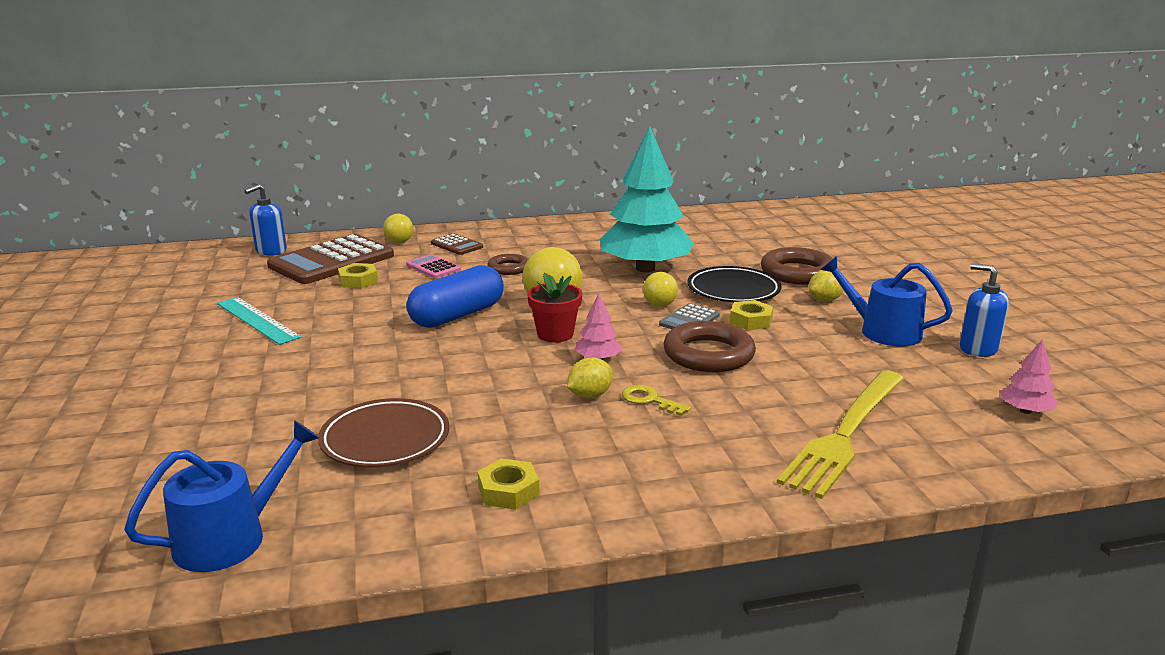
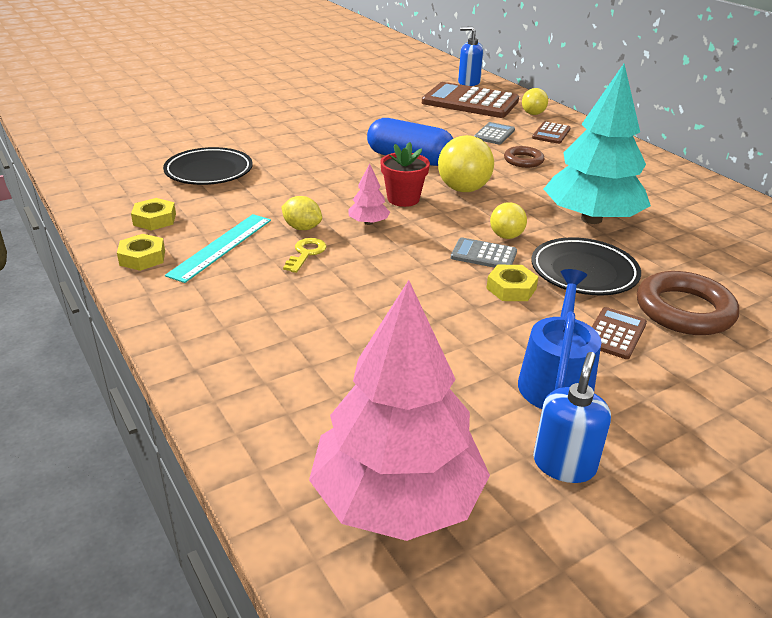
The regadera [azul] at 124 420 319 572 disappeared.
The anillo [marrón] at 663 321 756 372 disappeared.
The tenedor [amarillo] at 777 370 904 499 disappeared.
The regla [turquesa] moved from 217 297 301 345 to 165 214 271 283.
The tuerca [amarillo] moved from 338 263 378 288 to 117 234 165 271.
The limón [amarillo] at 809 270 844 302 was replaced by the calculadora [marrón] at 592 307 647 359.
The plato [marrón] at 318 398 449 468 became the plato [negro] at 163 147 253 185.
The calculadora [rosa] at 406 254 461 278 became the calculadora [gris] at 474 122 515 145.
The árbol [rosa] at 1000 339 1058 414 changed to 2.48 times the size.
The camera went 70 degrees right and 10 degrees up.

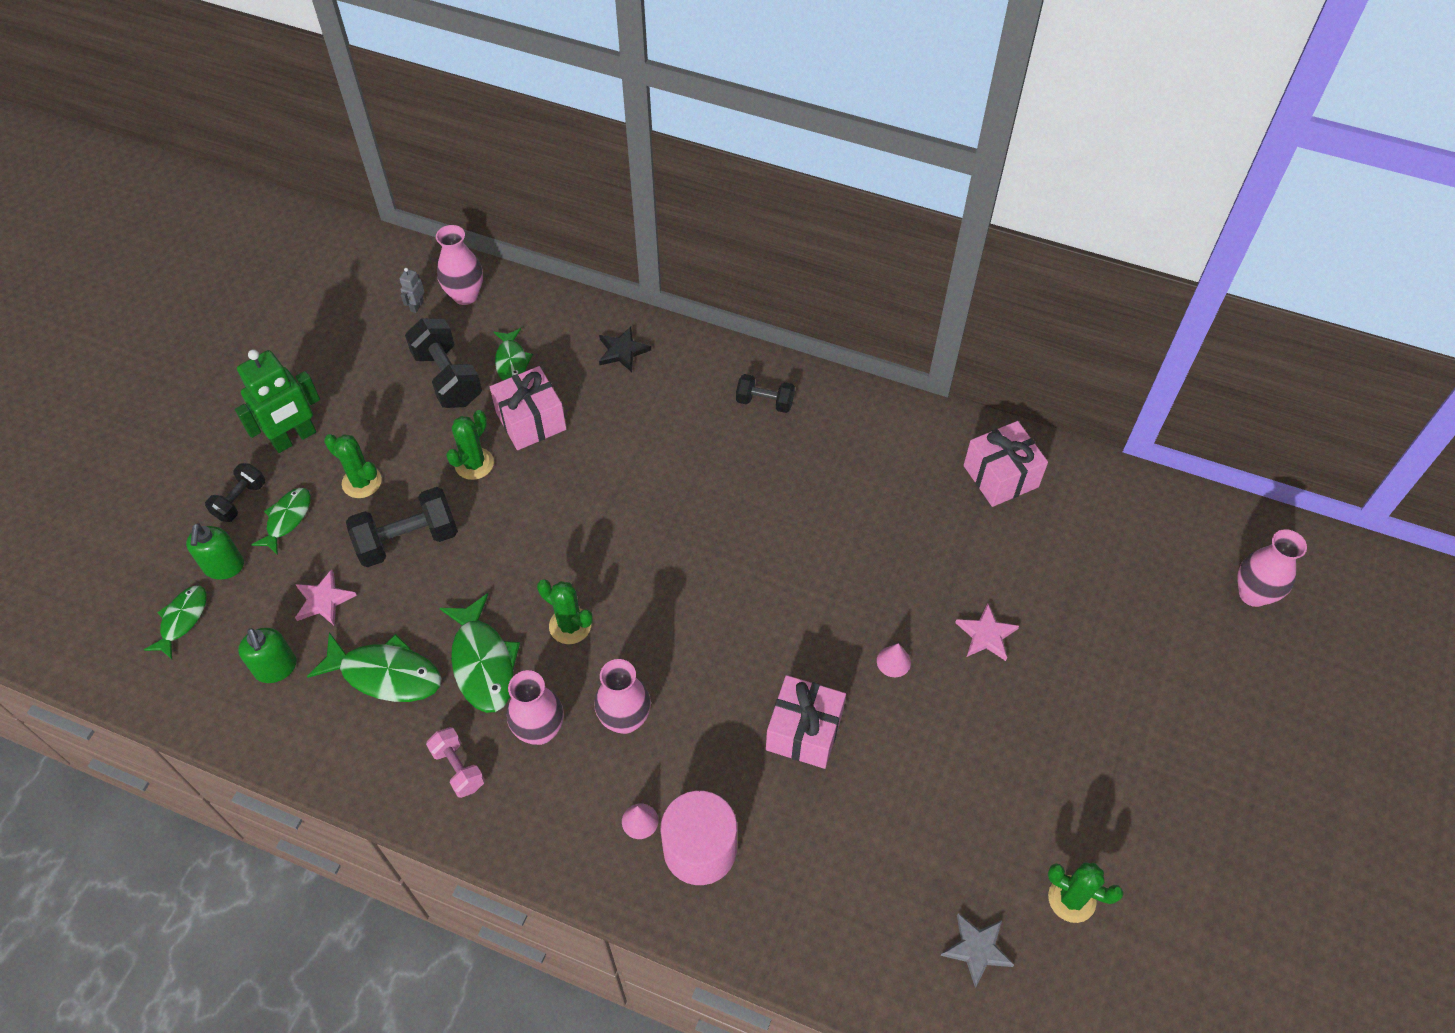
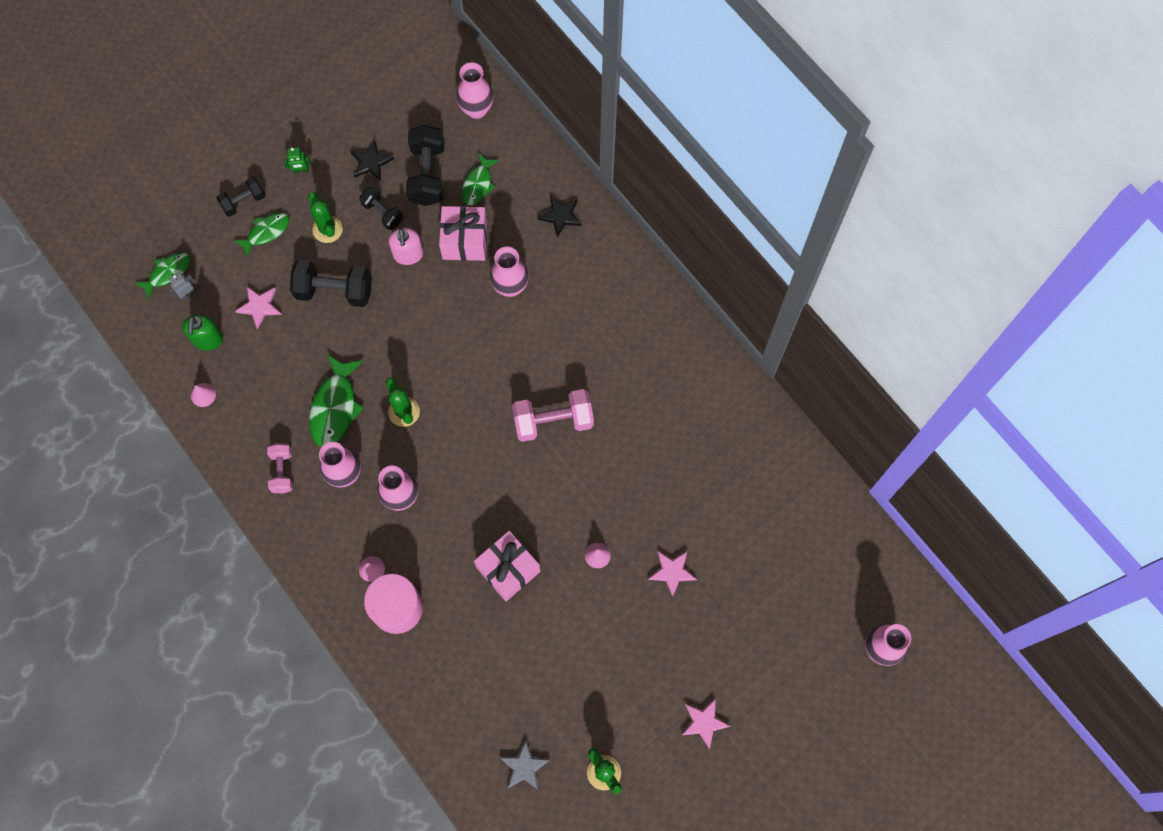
The dispensador de jabón [verde] at 186 523 244 579 disappeared.
The pez [verde] at 307 632 441 702 disappeared.
The regalo [rosa] at 964 421 1048 507 disappeared.
The cono [rosa] at 191 383 216 407 appeared.
The estrella [negro] at 350 140 394 181 appeared.
The florero [rosa] at 490 247 529 297 appeared.
The mancuerna [rosa] at 512 389 594 442 appeared.
The estrella [rosa] at 682 698 730 749 appeared.
The robot [gris] moved from 399 268 425 313 to 168 272 195 300.
The mancuerna [negro] moved from 736 374 795 413 to 359 186 403 230.
The cactus [verde] at 446 410 494 480 was replaced by the dispensador de jabón [rosa] at 389 228 423 265.
The robot [verde] at 235 349 320 453 changed to 0.43 times the size.
The camera went 30 degrees right and 15 degrees up.

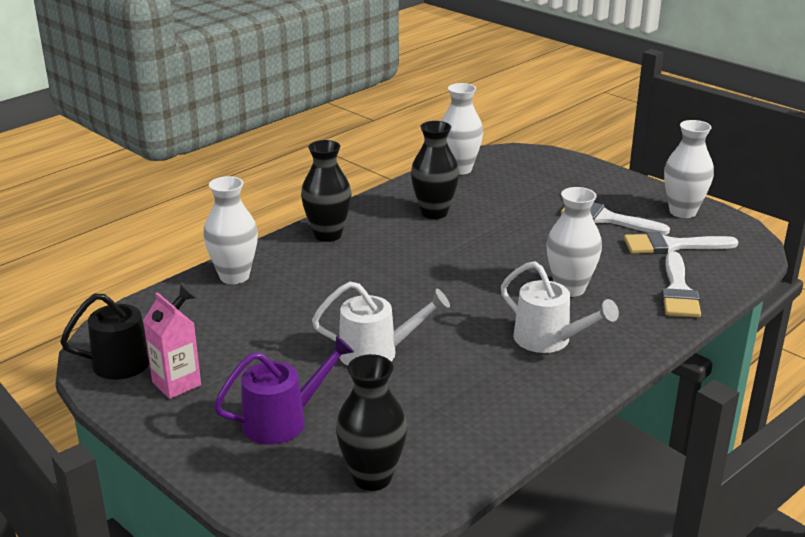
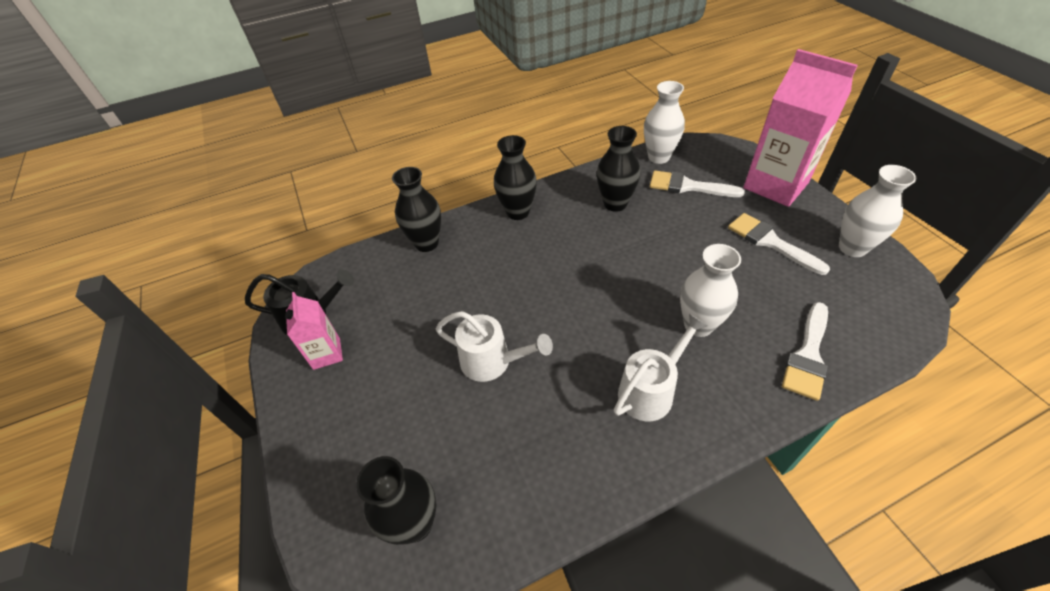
The regadera [morado] at 214 336 354 445 disappeared.
The cartón de leche [rosa] at 743 49 858 207 appeared.
The pincel [blanco] moved from 624 232 738 254 to 650 171 745 197.
The florero [blanco] at 203 176 258 284 became the florero [negro] at 392 167 441 252.
The regadera [blanco] at 501 261 619 353 turned 105 degrees counterclockwise.
The camera went 25 degrees right and 20 degrees up.

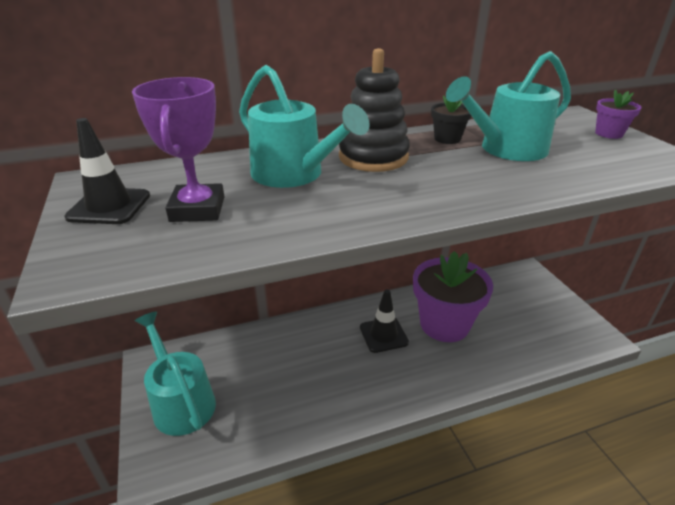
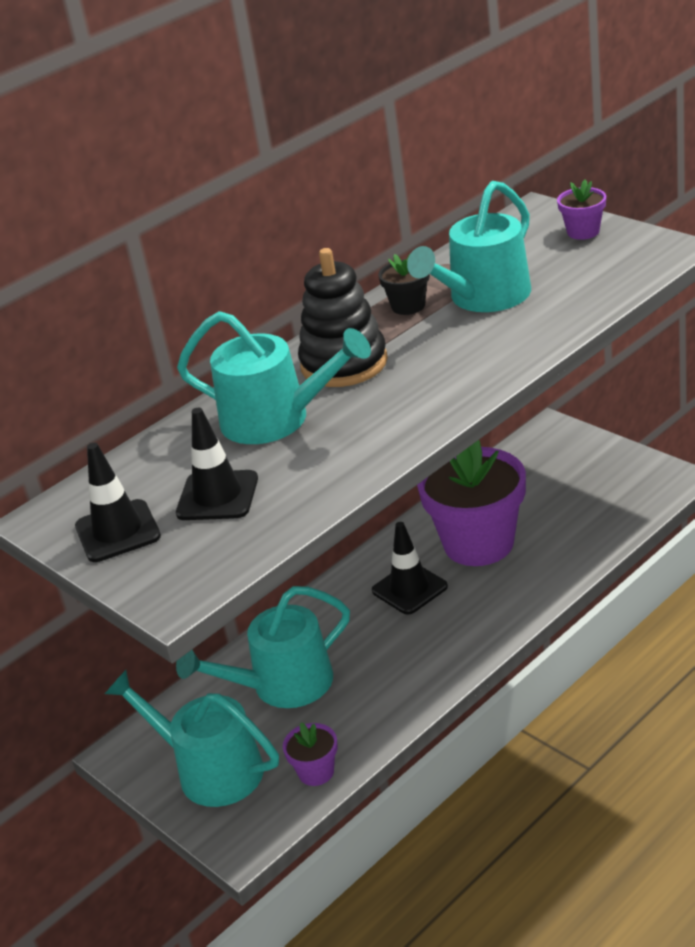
The regadera [turquesa] at 176 586 350 708 appeared.
The maceta [morado] at 283 722 338 786 appeared.
The trofeo [morado] at 132 77 224 222 was replaced by the cono de tráfico [negro] at 176 408 258 520.
The camera went 20 degrees left and 0 degrees up.

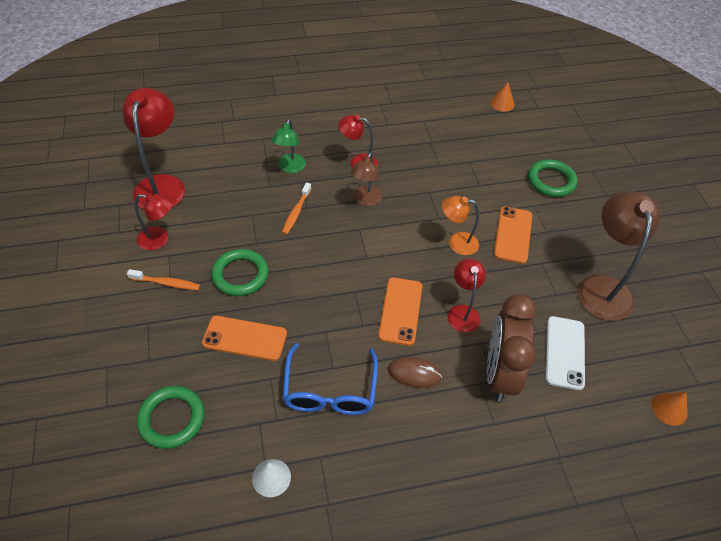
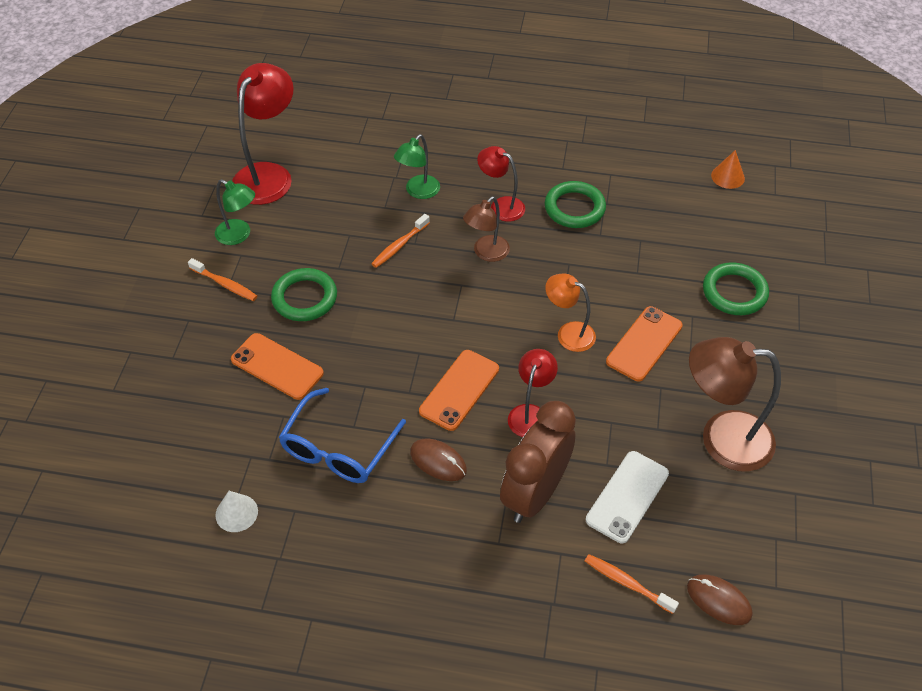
The cepillo de dientes [naranja] at 585 554 679 614 appeared.
The anillo [verde] moved from 137 386 205 449 to 545 181 606 228.
The cono [naranja] at 651 392 688 426 was replaced by the ratón [marrón] at 687 574 753 625.
The lámpara [rojo] at 135 193 173 250 became the lámpara [verde] at 215 179 255 245.
The lámpara [marrón] at 577 191 660 321 turned 105 degrees counterclockwise.
The camera went 25 degrees right and 0 degrees up.

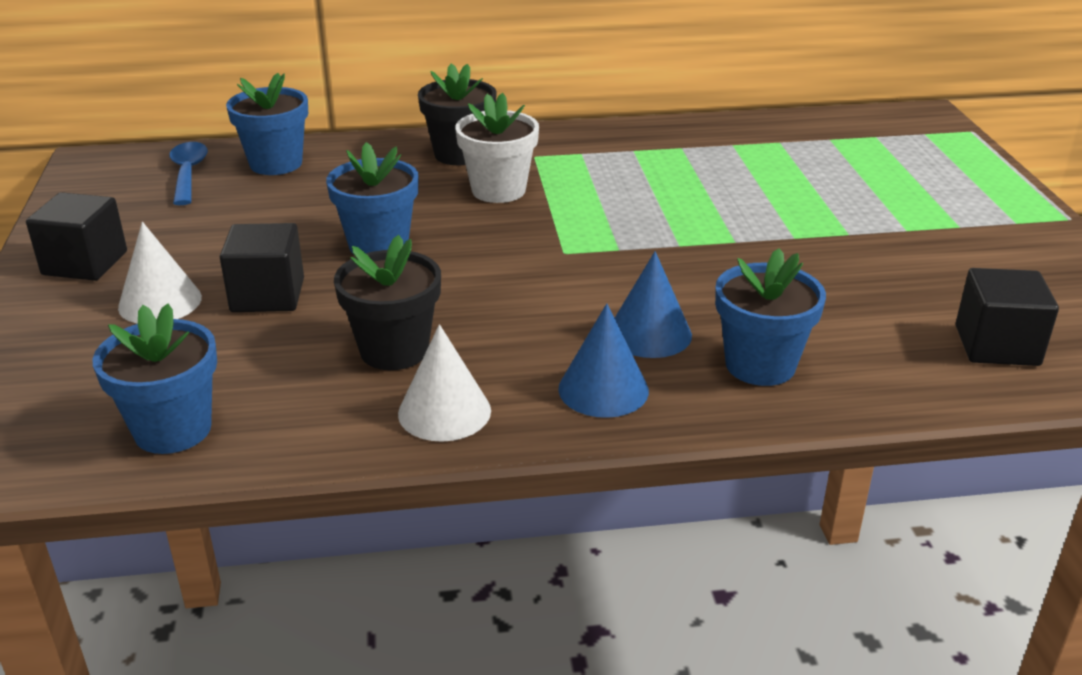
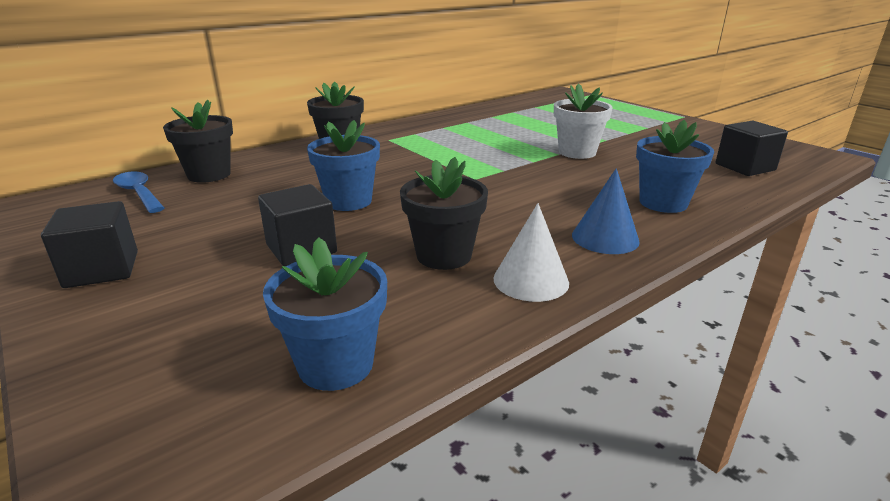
The cono [blanco] at 118 222 202 323 disappeared.
The cono [azul] at 615 251 692 358 disappeared.
The maceta [blanco] moved from 455 93 539 203 to 554 83 613 159.
The maceta [azul] at 226 73 308 175 became the maceta [negro] at 163 100 233 183.
The camera went 30 degrees left and 5 degrees down.

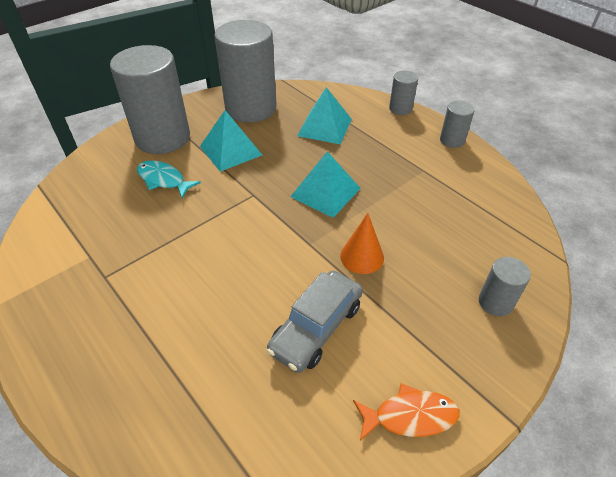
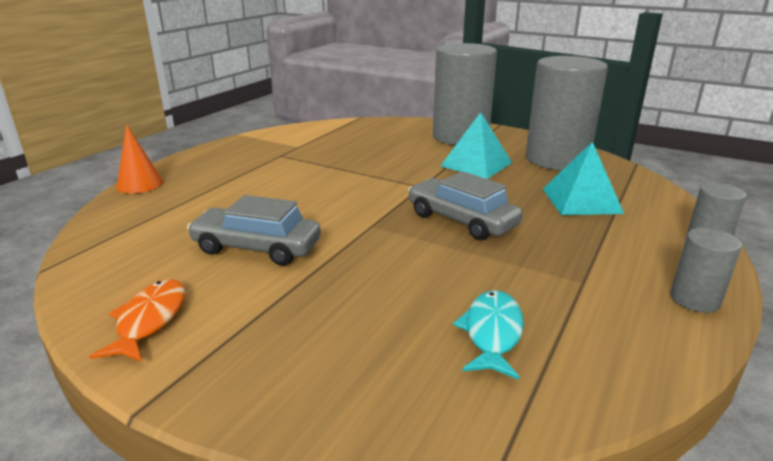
The cilindro [gris] at 479 257 531 316 disappeared.
The pez [turquesa] moved from 137 160 201 198 to 453 290 524 380.
The cono [naranja] moved from 340 213 384 274 to 116 124 163 193.
The pirámide [turquesa] at 290 151 361 218 was replaced by the coche [gris] at 408 171 522 240.
The pez [naranja] at 353 383 460 441 turned 150 degrees counterclockwise.
The camera went 70 degrees right and 20 degrees down.

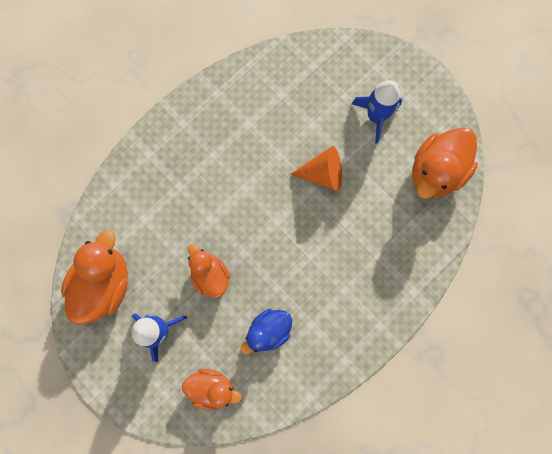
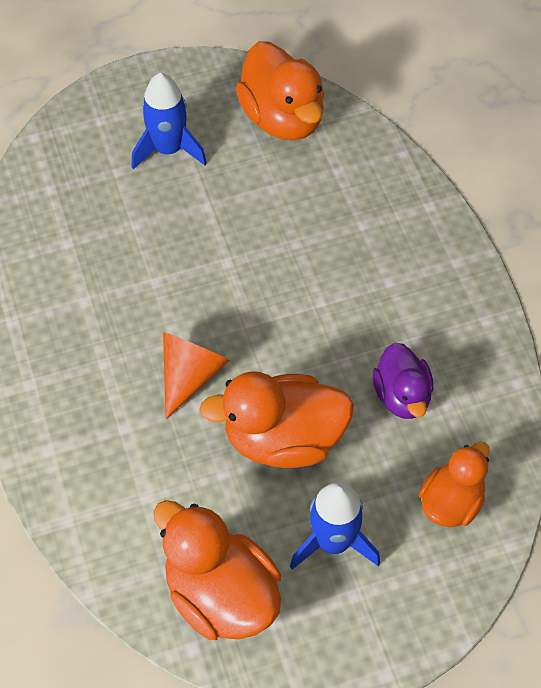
The cono [naranja] moved from 290 146 342 191 to 163 332 230 419.
The pato [azul] at 241 309 292 354 became the pato [morado] at 373 342 433 419.
The pato [naranja] at 188 244 230 298 changed to 1.60 times the size.
The camera went 65 degrees left and 20 degrees down.

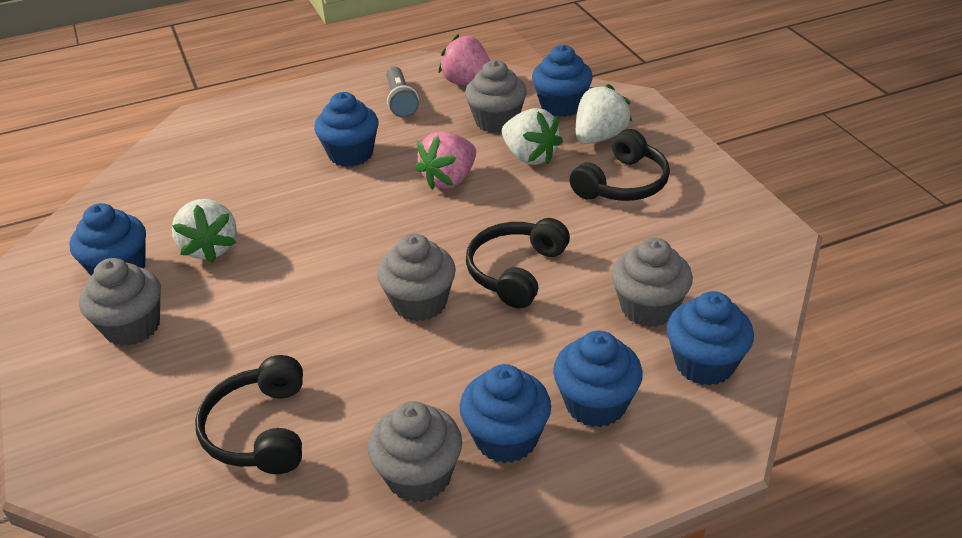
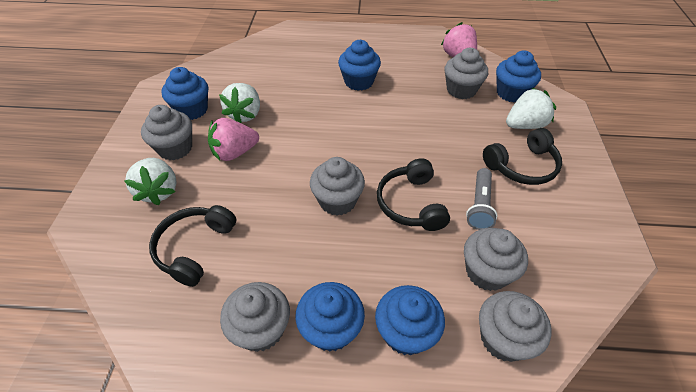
The lámpara de mano [gris] moved from 386 66 419 118 to 466 168 497 230.
The fresa [rosa] moved from 415 131 476 190 to 208 118 259 161.
The fresa [blanco] moved from 501 108 563 165 to 125 158 177 205.
The magdalena [azul] at 667 291 754 386 became the magdalena [gris] at 479 291 551 362.
The auriculares [negro] at 466 218 570 308 turned 60 degrees counterclockwise.
The camera went 25 degrees right and 10 degrees up.

